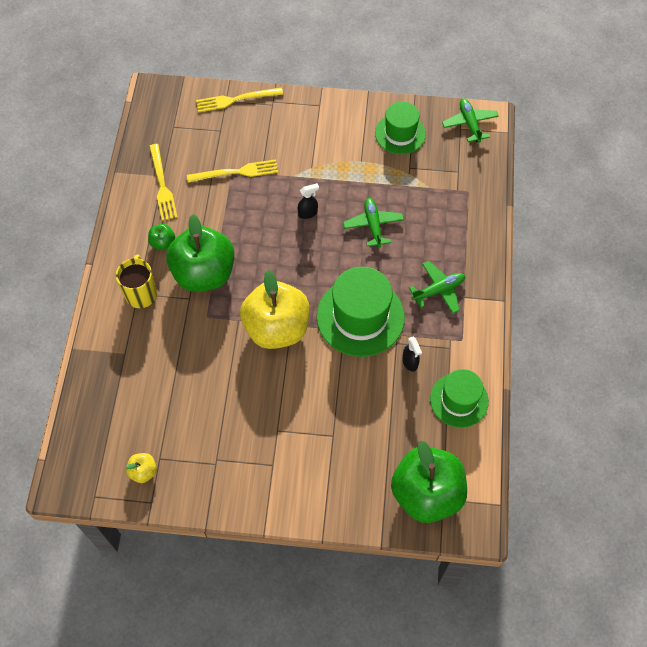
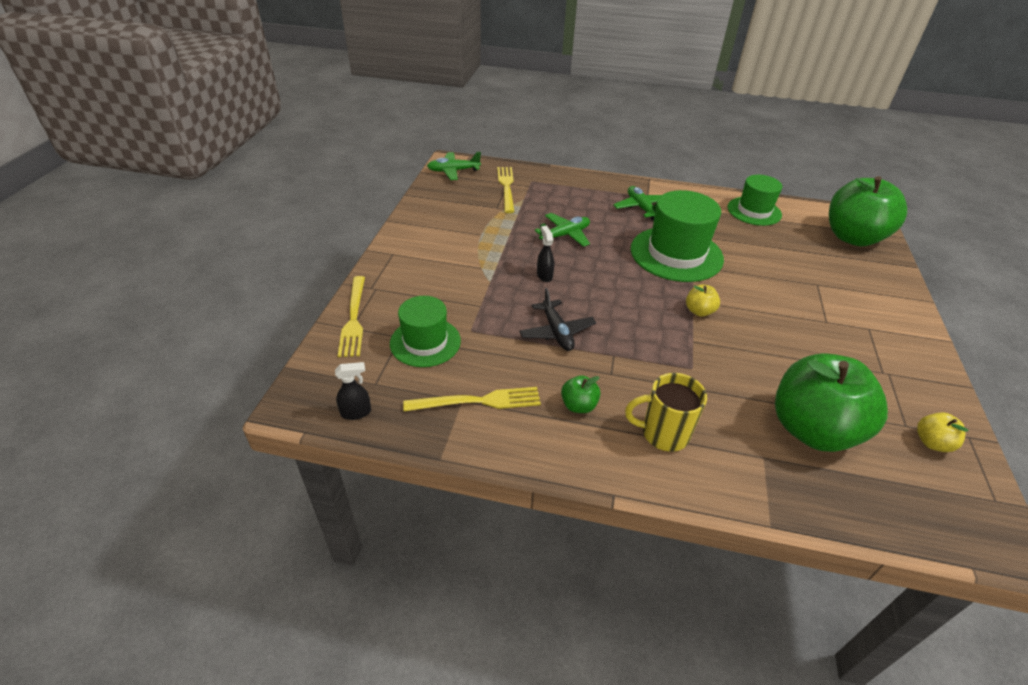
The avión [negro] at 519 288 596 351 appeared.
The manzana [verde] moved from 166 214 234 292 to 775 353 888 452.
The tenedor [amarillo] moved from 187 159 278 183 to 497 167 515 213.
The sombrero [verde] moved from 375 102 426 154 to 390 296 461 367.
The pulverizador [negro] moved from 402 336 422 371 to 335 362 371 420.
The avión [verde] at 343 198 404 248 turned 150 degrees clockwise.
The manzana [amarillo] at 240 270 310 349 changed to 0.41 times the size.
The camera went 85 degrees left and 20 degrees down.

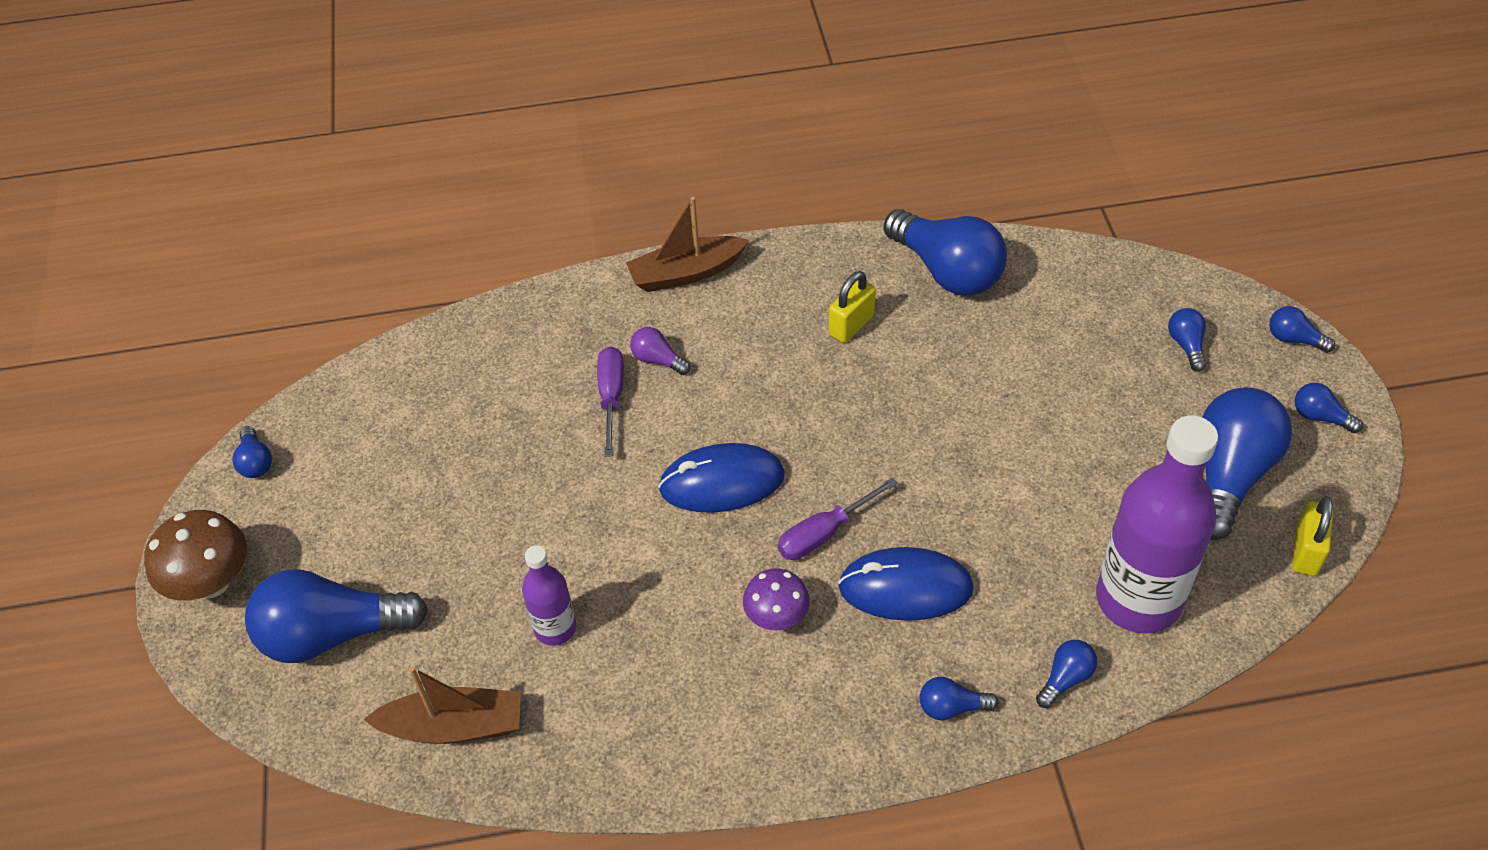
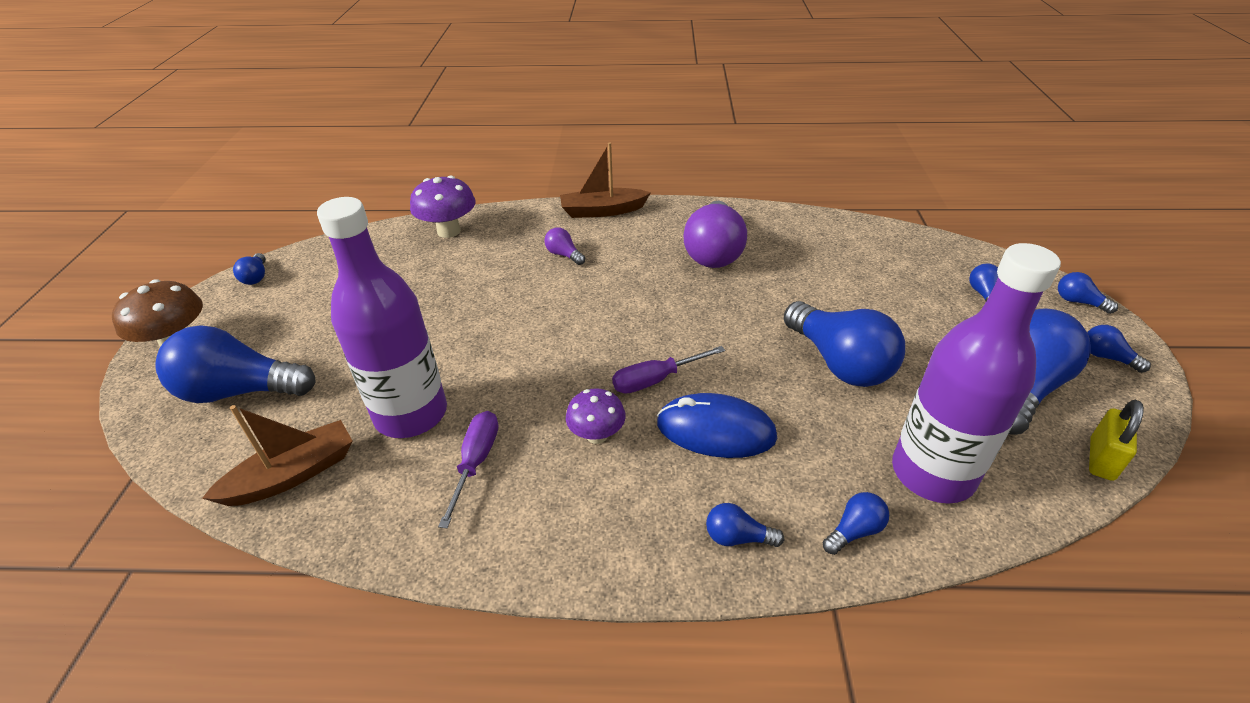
The ratón [azul] at 658 443 785 513 disappeared.
The seta [morado] at 410 175 476 238 appeared.
The destornillador [morado] moved from 597 347 624 457 to 438 411 498 529.
The bombilla [azul] moved from 884 209 1007 296 to 784 301 905 387.
The candado [amarillo] at 829 271 876 343 was replaced by the bombilla [morado] at 683 201 747 268.
The barco [marrón] at 363 666 521 744 turned 45 degrees counterclockwise.
The botella [morado] at 522 545 576 646 changed to 1.99 times the size.
The camera went 10 degrees right and 10 degrees down.

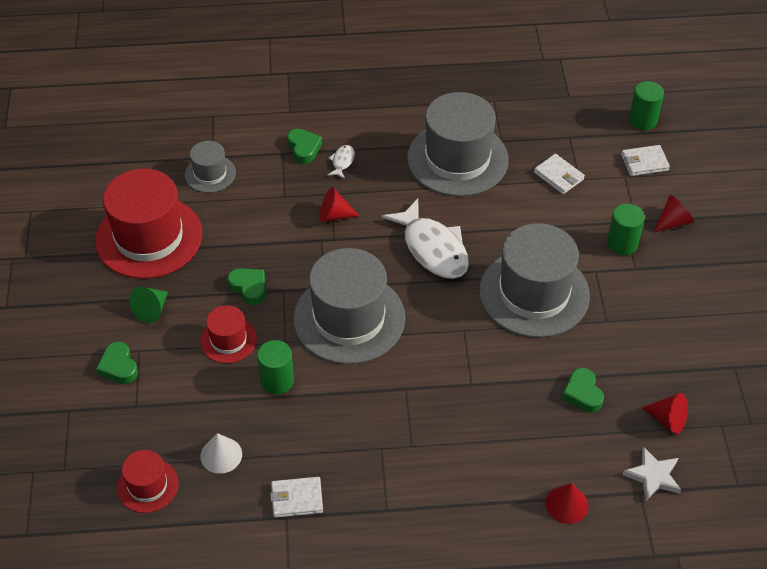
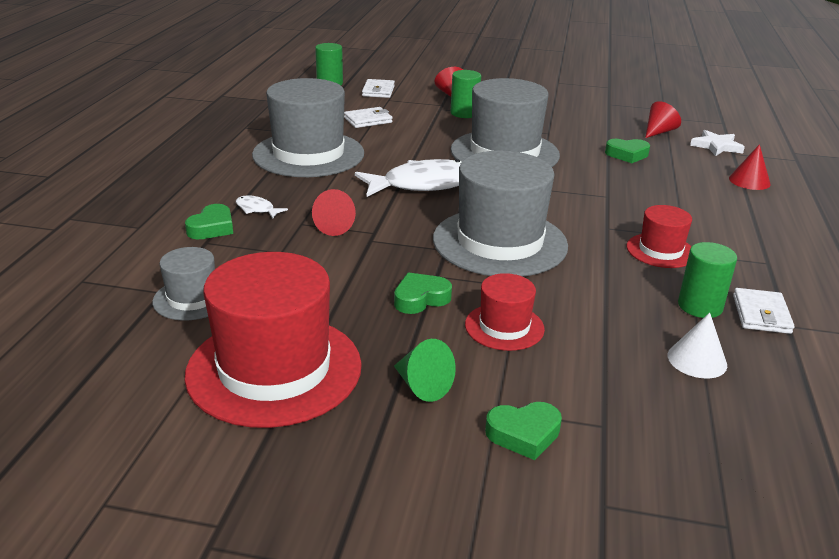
The sombrero [rojo] moved from 117 450 179 513 to 627 205 692 268.
The cilindro [verde] moved from 257 340 294 395 to 678 242 737 318.
The corazón [verde] at 287 129 322 164 turned 120 degrees clockwise.
The camera went 75 degrees left and 20 degrees down.

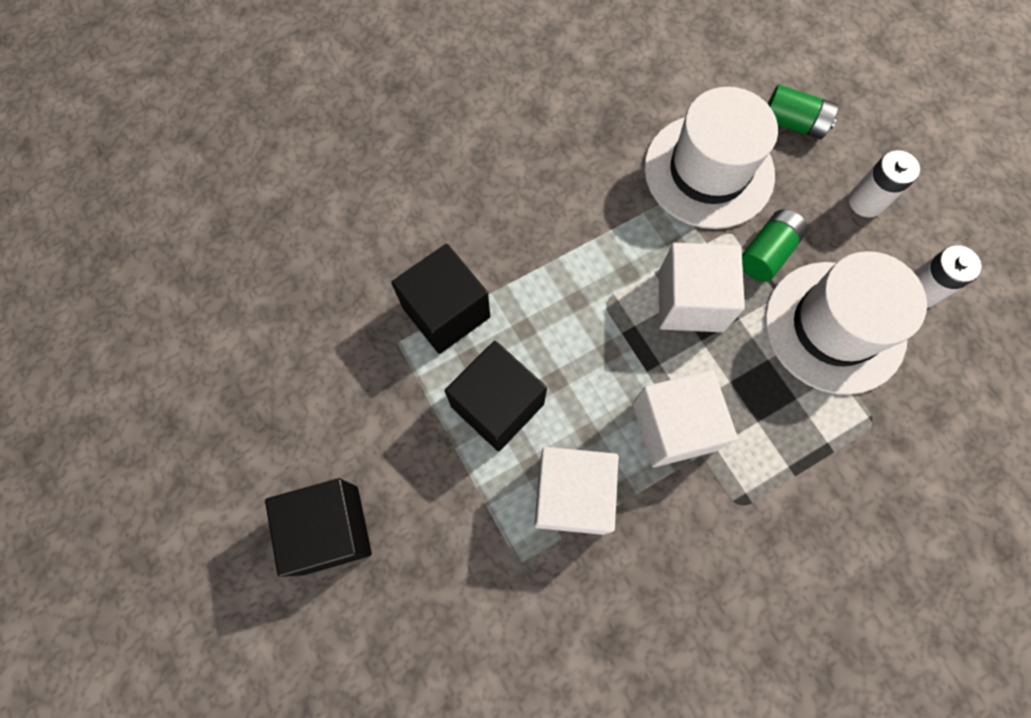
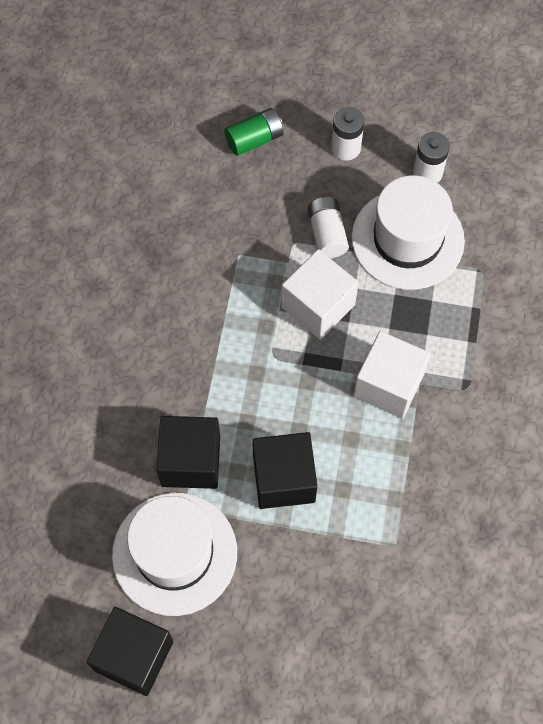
The cubo [blanco] at 534 447 619 535 disappeared.
The cubo [negro] moved from 265 478 372 577 to 87 607 173 696.
The sombrero [blanco] moved from 644 87 778 229 to 112 493 237 616.
The pila [verde] at 742 209 808 282 became the pila [blanco] at 308 197 349 258.
The camera went 50 degrees left and 5 degrees down.

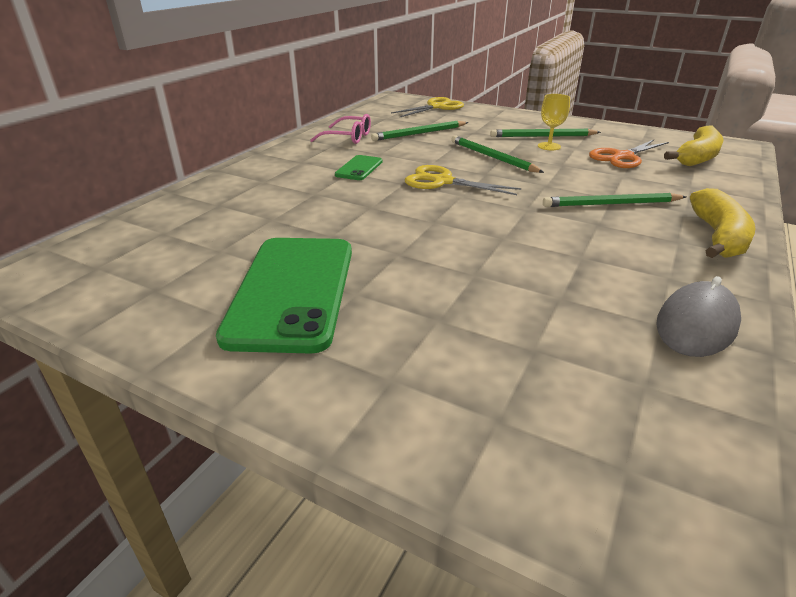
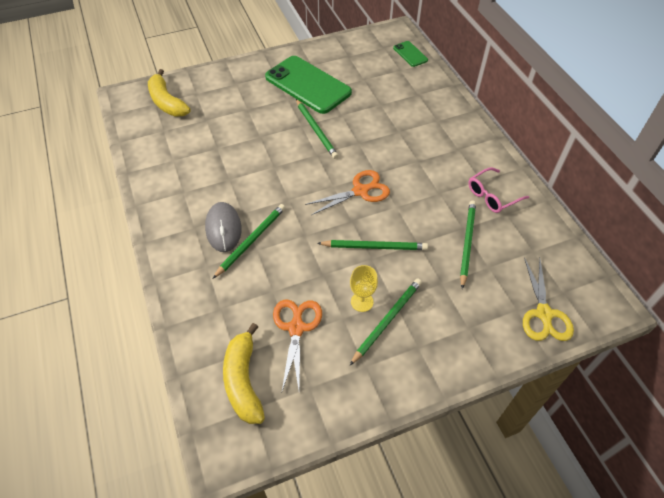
The lápiz [verde] at 296 99 338 159 appeared.
The móvil [verde] moved from 335 155 382 180 to 393 41 428 67.
The ratón [gris] moved from 656 276 741 357 to 205 202 242 252.
The plátano [amarillo] moved from 690 188 756 258 to 148 69 191 116.
The tijeras [amarillo] at 405 165 521 195 became the tijeras [naranja] at 305 170 390 215.
The camera went 130 degrees right and 20 degrees up.

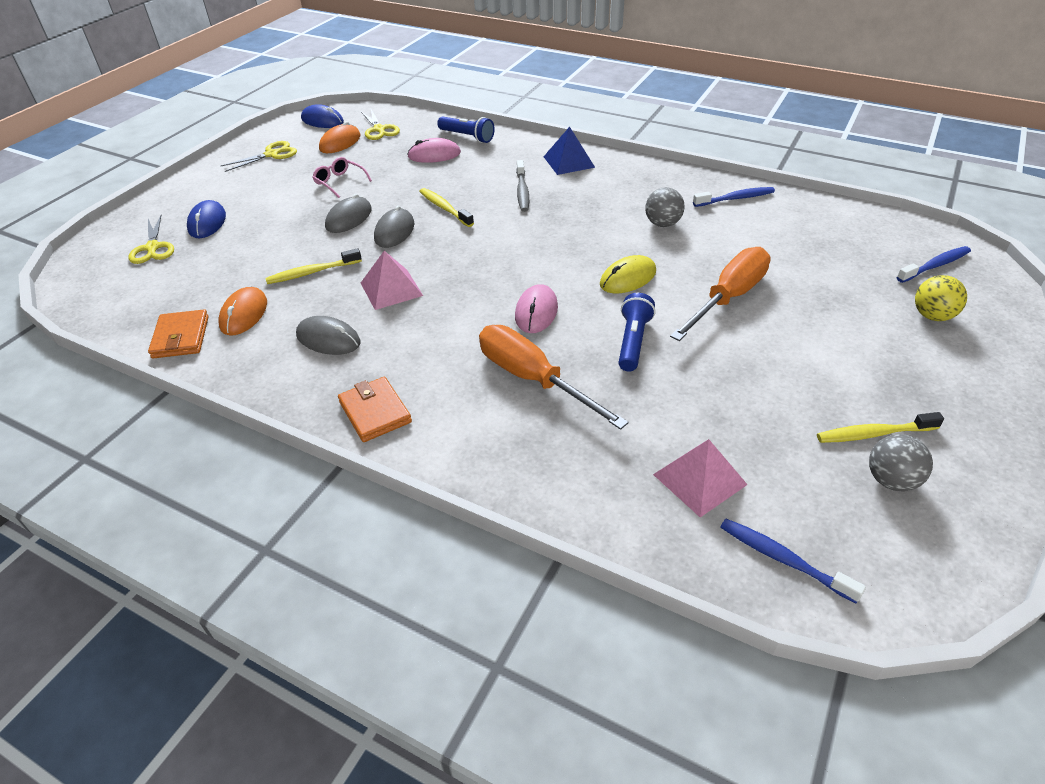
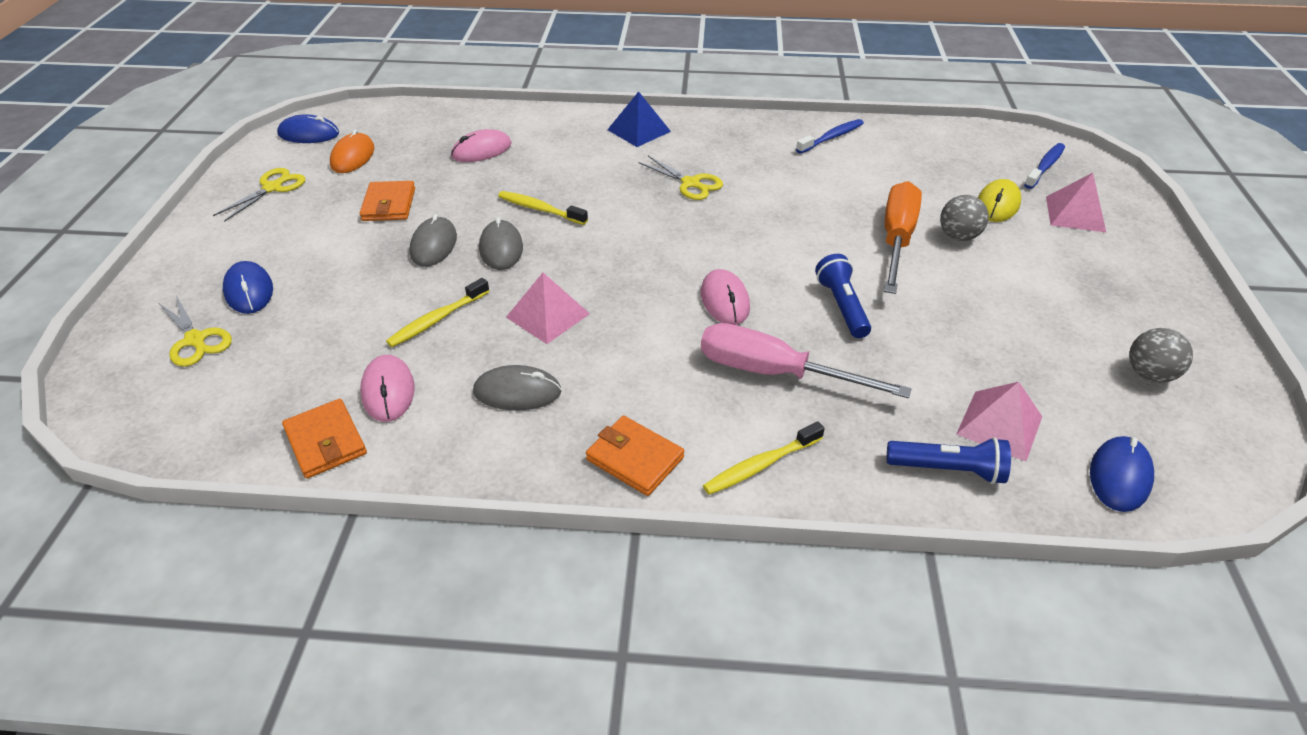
The cepillo de dientes [gris] at 516 160 529 212 disappeared.
The tijeras [amarillo] moved from 361 109 400 140 to 638 156 723 200.
The lámpara de mano [azul] moved from 437 116 495 143 to 887 437 1011 484.
The ratón [amarillo] moved from 600 255 656 293 to 978 179 1021 222.
The pelota [gris] moved from 645 187 685 227 to 940 195 989 241.
The cepillo de dientes [amarillo] moved from 817 412 944 443 to 703 422 825 495.
The gafas [rosa] at 312 157 372 198 was replaced by the cartera [naranja] at 359 181 415 221.
The cepillo de dientes [azul] at 720 519 866 603 was replaced by the ratón [azul] at 1090 436 1154 512.
The pelota [amarillo] at 915 275 967 321 was replaced by the pirámide [rosa] at 1046 173 1107 233.
The ratón [naranja] at 218 287 267 336 became the ratón [rosa] at 360 355 415 422.
The destornillador [naranja] at 479 325 629 430 became the destornillador [rosa] at 701 323 911 398.
The camera went 25 degrees left and 0 degrees up.

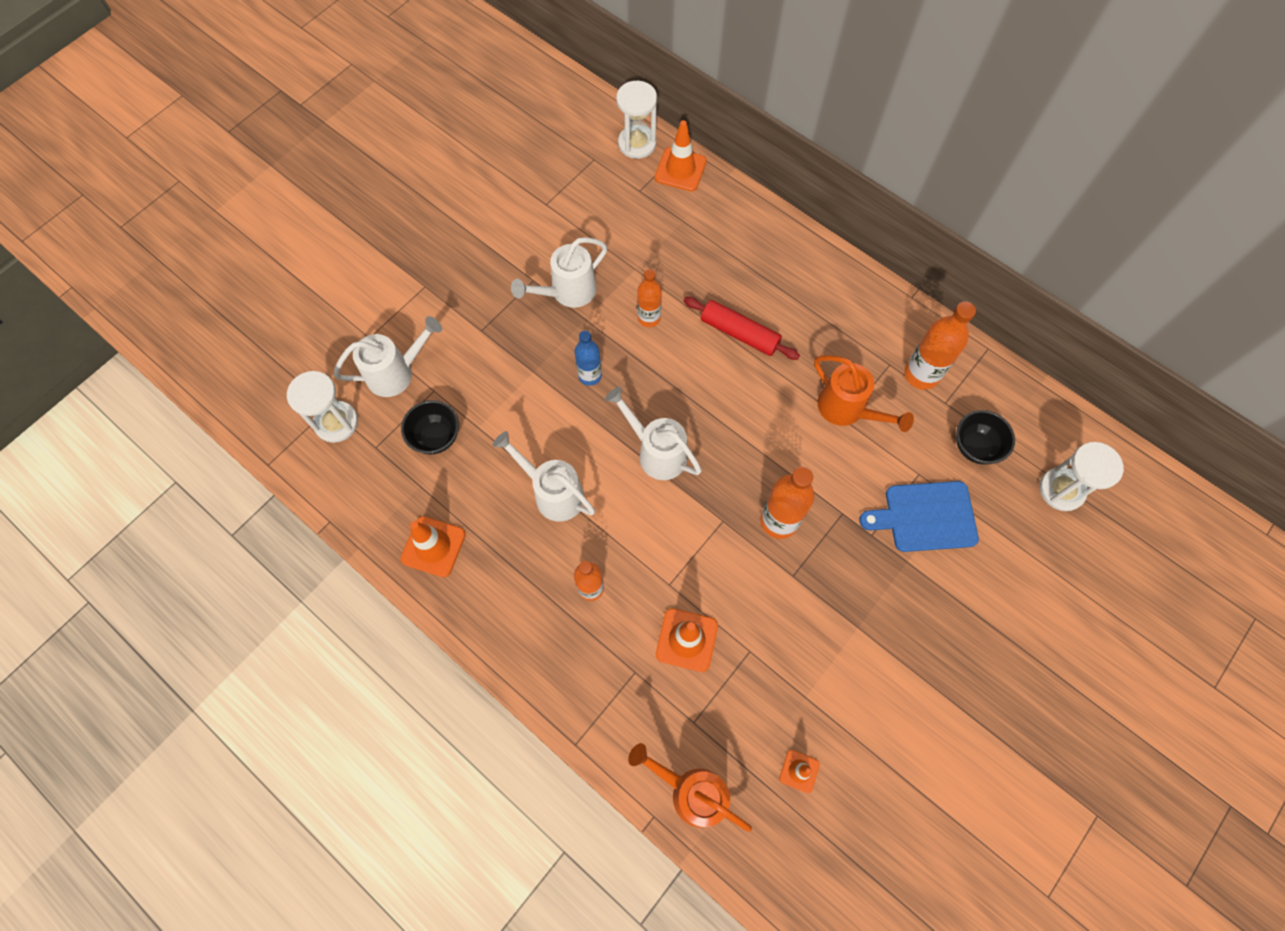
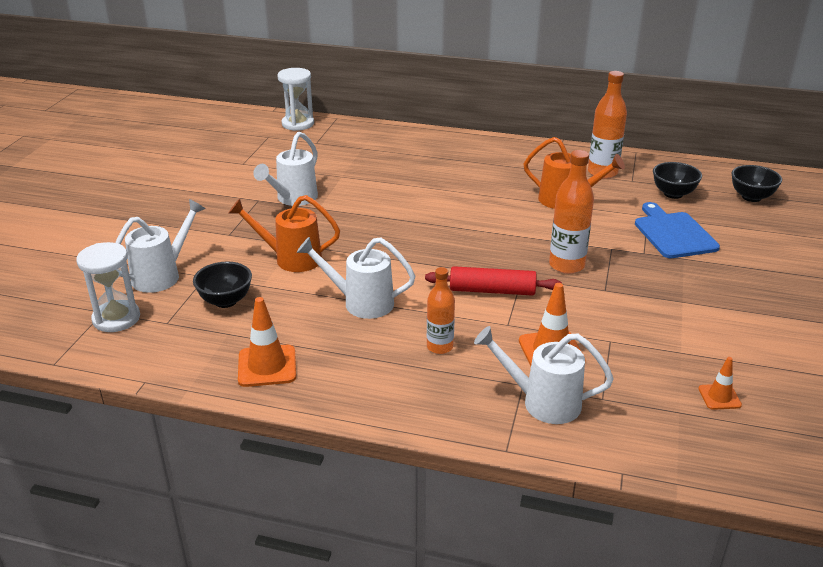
The botella [azul] at 574 331 602 386 disappeared.
The botella [naranja] at 637 269 662 327 disappeared.
The cono de tráfico [naranja] at 655 120 707 191 disappeared.
The regadera [blanco] moved from 605 387 702 480 to 474 326 614 424.
The regadera [naranja] moved from 628 743 752 832 to 229 195 340 272.
The rodillo [rojo] moved from 684 297 800 360 to 425 266 562 296.
The reloj de arena [blanco] at 1040 442 1124 511 was replaced by the cuenco [negro] at 732 165 782 202.
The tabla de cortar [azul] at 859 481 979 552 turned 105 degrees clockwise.
The camera went 25 degrees left and 35 degrees down.

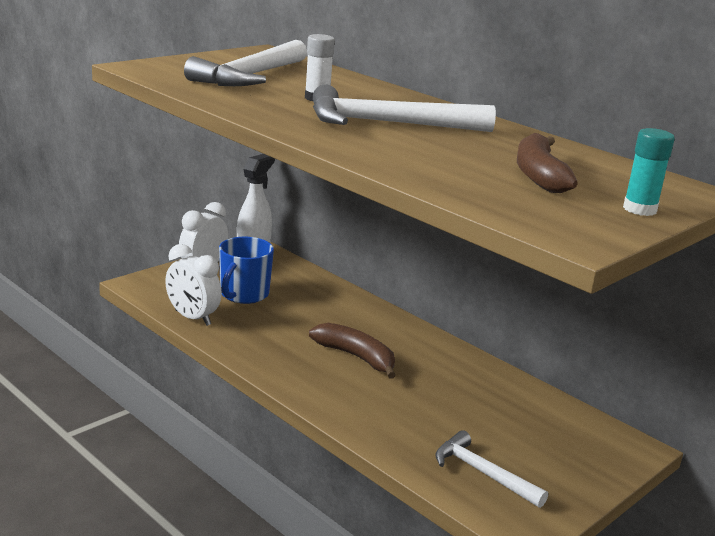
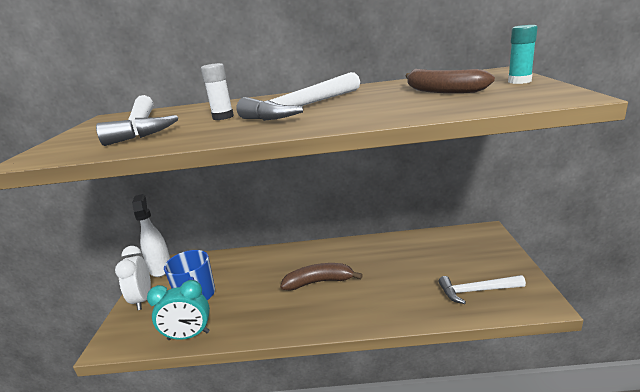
The despertador [blanco] at 165 244 222 326 became the despertador [turquesa] at 147 280 210 340.
The camera went 40 degrees left and 0 degrees up.

